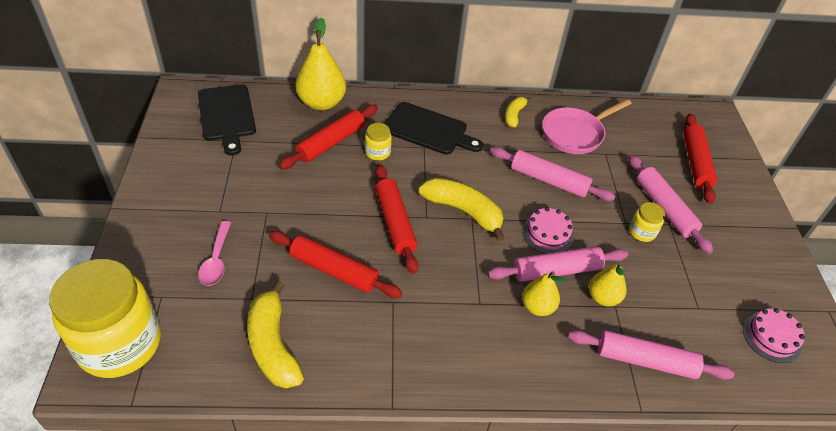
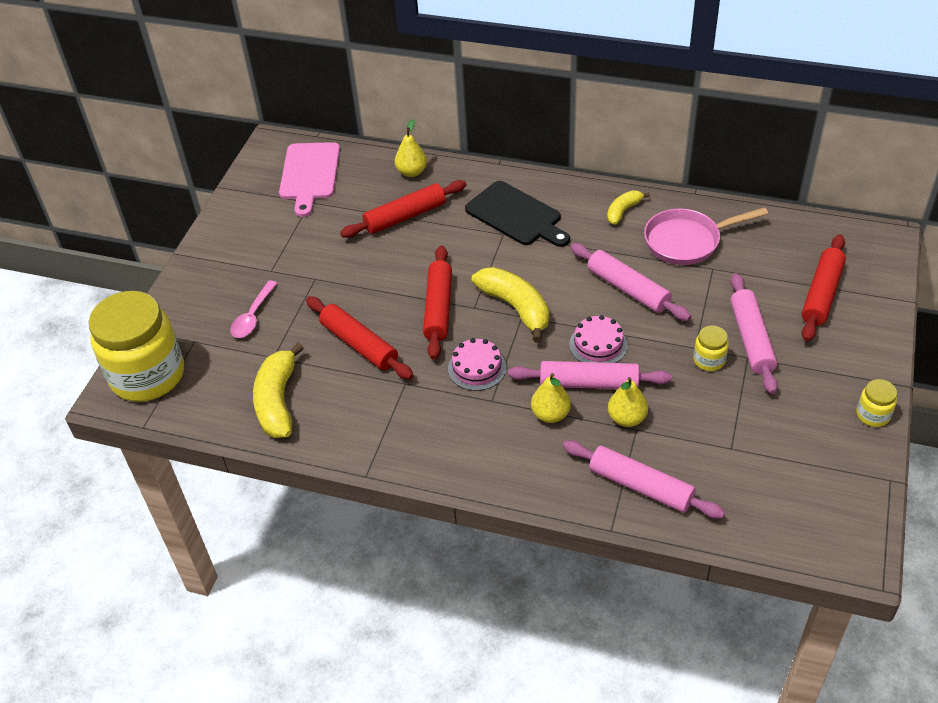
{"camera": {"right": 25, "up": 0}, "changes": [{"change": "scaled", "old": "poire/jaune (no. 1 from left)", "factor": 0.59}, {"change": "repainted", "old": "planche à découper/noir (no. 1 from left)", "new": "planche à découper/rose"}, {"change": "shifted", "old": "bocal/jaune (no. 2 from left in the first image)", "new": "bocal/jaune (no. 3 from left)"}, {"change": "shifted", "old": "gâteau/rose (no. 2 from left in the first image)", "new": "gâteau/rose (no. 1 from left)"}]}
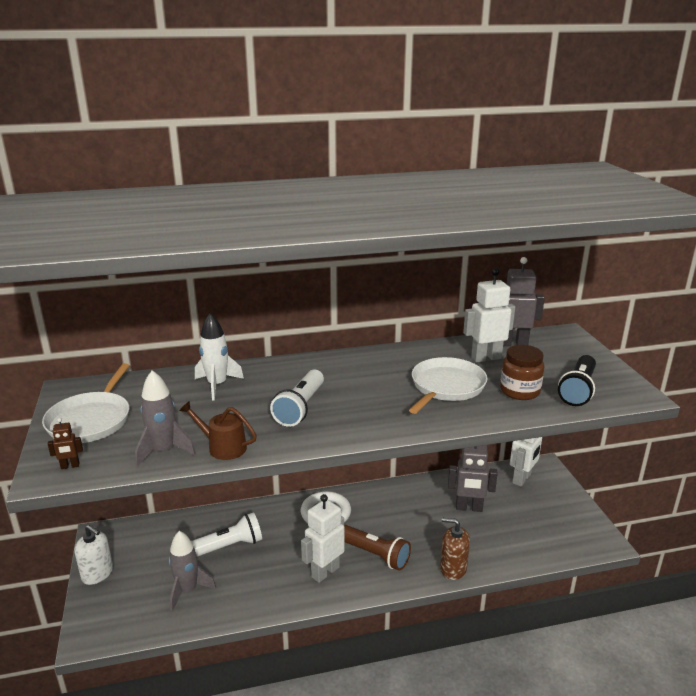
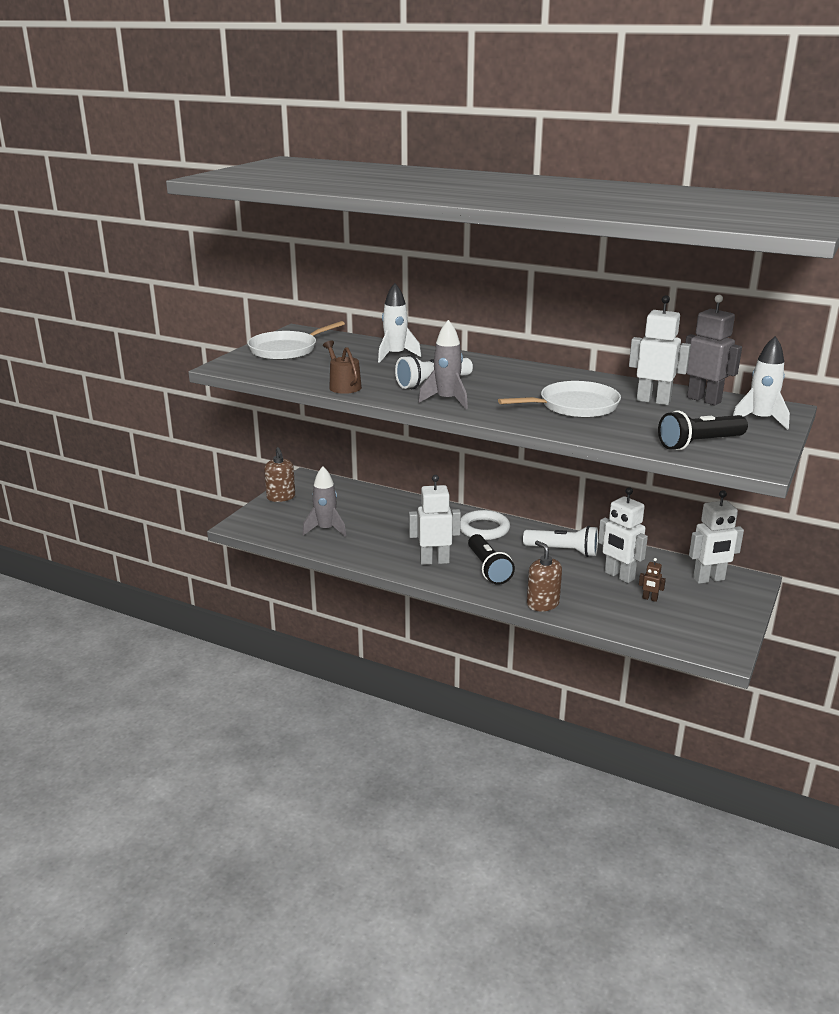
{"camera": {"right": 40, "up": 0}, "changes": [{"change": "gone", "old": "bocal/marron"}, {"change": "shifted", "old": "fusée/gris (no. 1 from left in the first image)", "new": "fusée/gris (no. 2 from left)"}, {"change": "shifted", "old": "robot/marron"}, {"change": "repainted", "old": "robot/gris (no. 1 from left)", "new": "robot/blanc (no. 2 from left)"}, {"change": "shifted", "old": "lampe de poche/blanc (no. 1 from left in the first image)", "new": "lampe de poche/blanc (no. 2 from left)"}, {"change": "repainted", "old": "distributeur de savon/blanc", "new": "distributeur de savon/marron (no. 1 from left)"}, {"change": "repainted", "old": "lampe de poche/marron", "new": "lampe de poche/noir (no. 1 from left)"}, {"change": "new", "new": "fusée/blanc (no. 2 from left)"}]}
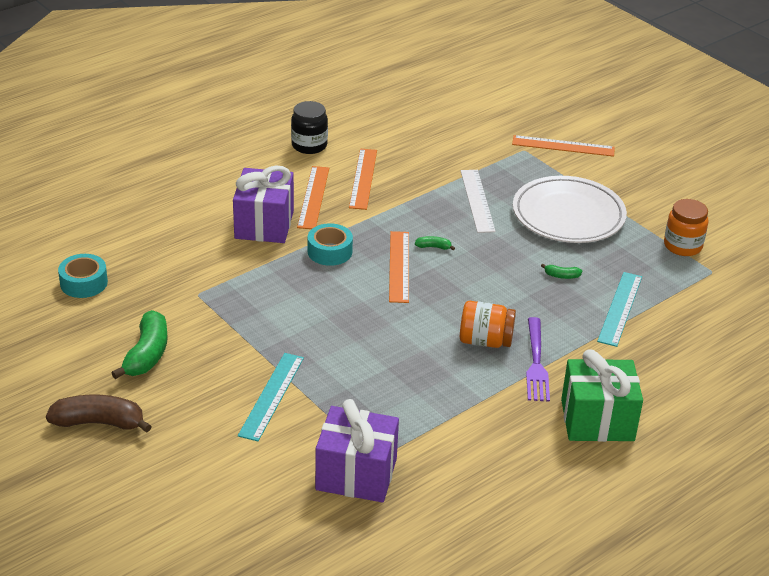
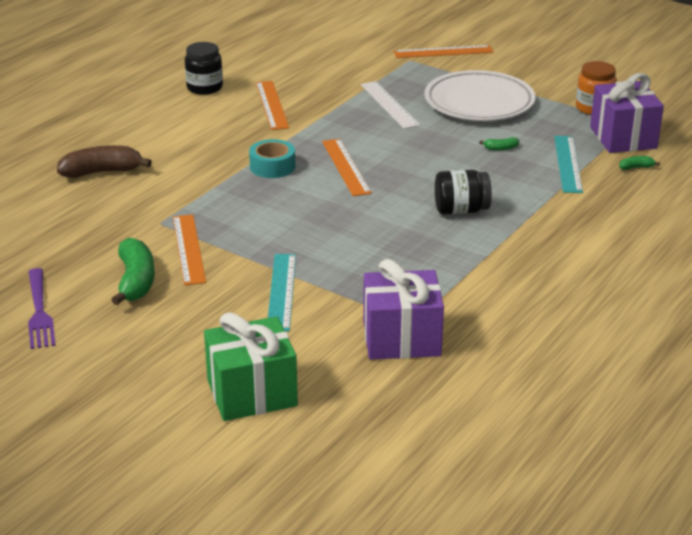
{"camera": {"right": -15, "up": -5}, "changes": [{"change": "shifted", "old": "cadeau/violet (no. 1 from left in the first image)", "new": "cadeau/violet (no. 2 from left)"}, {"change": "shifted", "old": "règle/orange (no. 1 from left)"}, {"change": "shifted", "old": "banane/vert (no. 2 from left in the first image)", "new": "banane/vert (no. 3 from left)"}, {"change": "gone", "old": "ruban adhésif/turquoise (no. 1 from left)"}, {"change": "repainted", "old": "bocal/orange (no. 1 from left)", "new": "bocal/noir (no. 2 from left)"}, {"change": "shifted", "old": "fourchette/violet"}, {"change": "shifted", "old": "cadeau/vert"}, {"change": "shifted", "old": "banane/marron"}]}
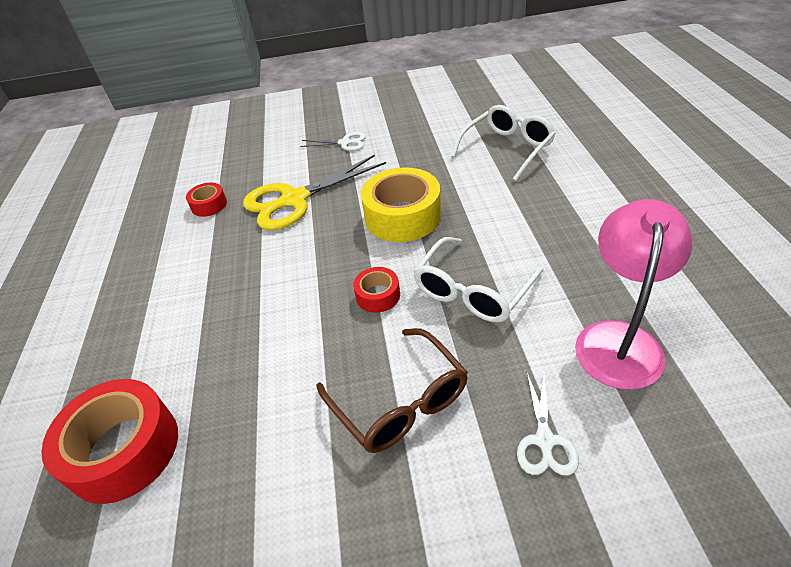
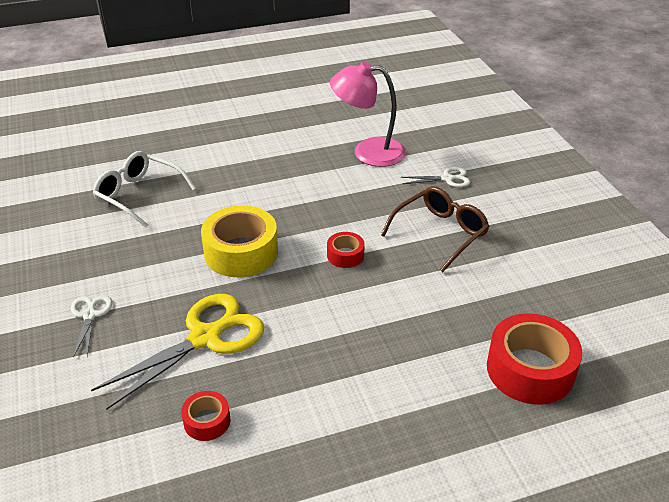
{"camera": {"right": -105, "up": -5}, "changes": [{"change": "rotated", "old": "ciseaux/jaune", "degrees": -90}, {"change": "gone", "old": "lunettes/blanc (no. 1 from left)"}]}
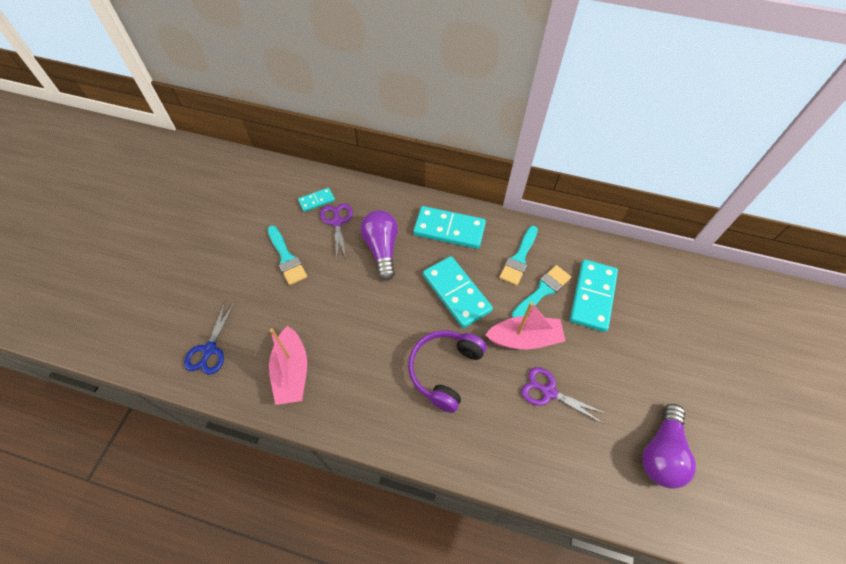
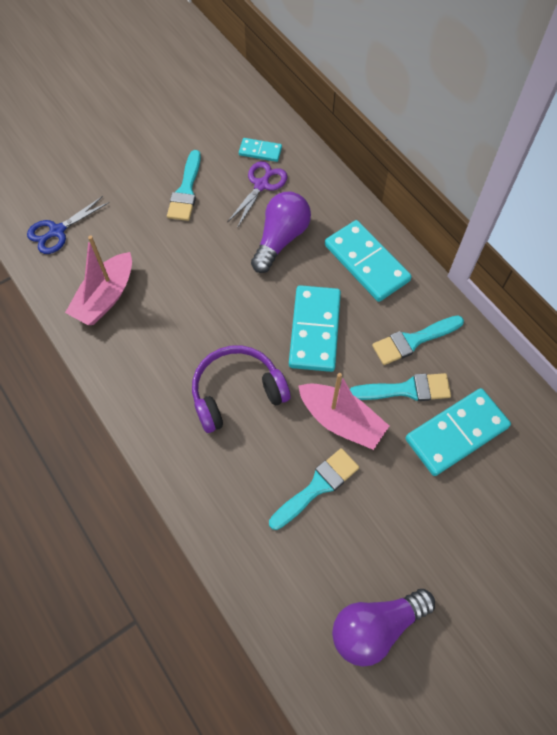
{"camera": {"right": 40, "up": 5}, "changes": [{"change": "swapped", "old": "ciseaux/violet (no. 2 from left)", "new": "pinceau/turquoise (no. 2 from left)"}]}
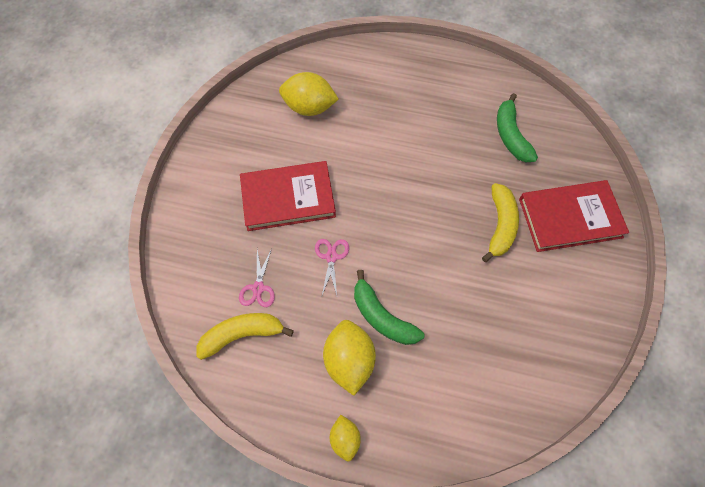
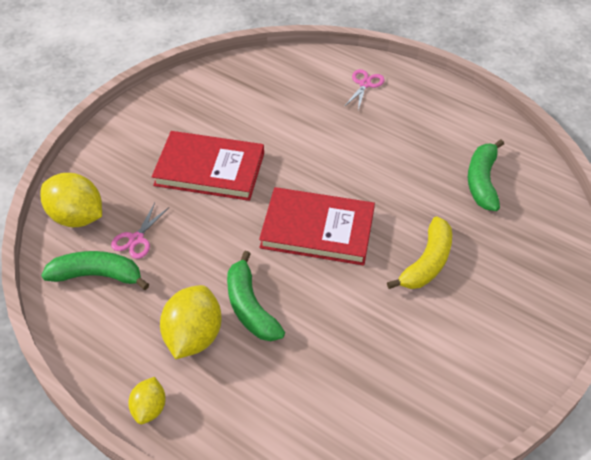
{"camera": {"right": 20, "up": -15}, "changes": [{"change": "shifted", "old": "citron/jaune (no. 1 from left)"}, {"change": "shifted", "old": "livre/rouge (no. 2 from left)"}, {"change": "shifted", "old": "ciseaux/rose (no. 2 from left)"}, {"change": "repainted", "old": "banane/jaune (no. 1 from left)", "new": "banane/vert (no. 1 from left)"}]}
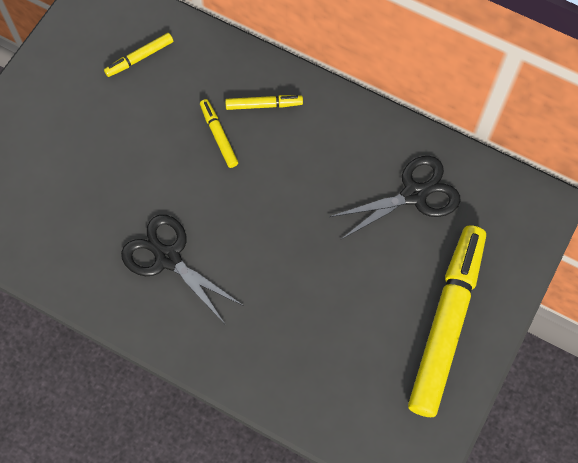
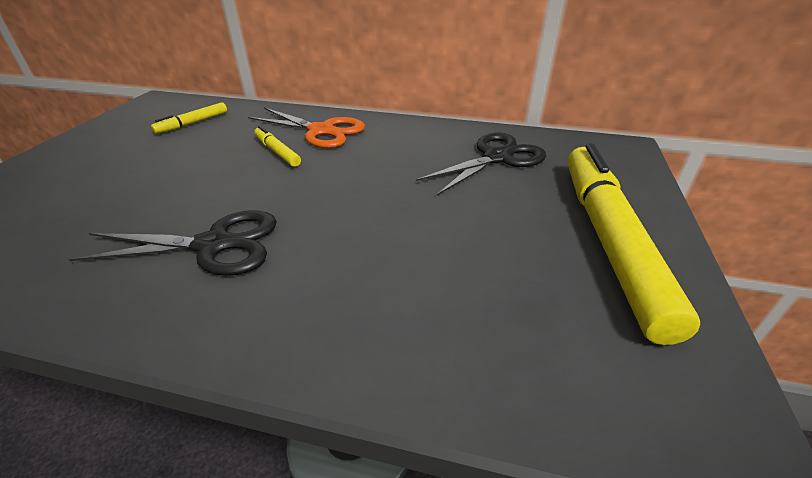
{"camera": {"right": -15, "up": -30}, "changes": [{"change": "swapped", "old": "feutre/jaune (no. 3 from left)", "new": "ciseaux/orange"}, {"change": "rotated", "old": "ciseaux/noir (no. 1 from left)", "degrees": 150}]}
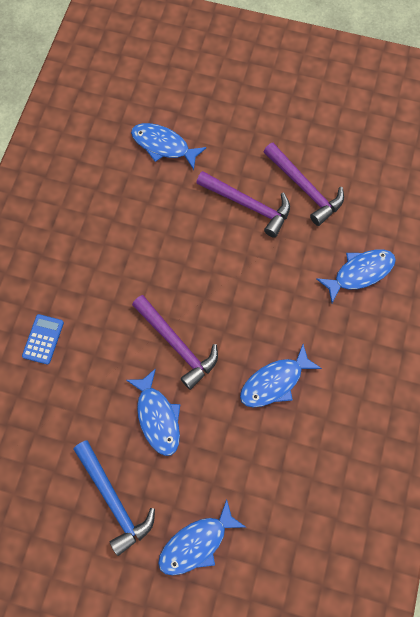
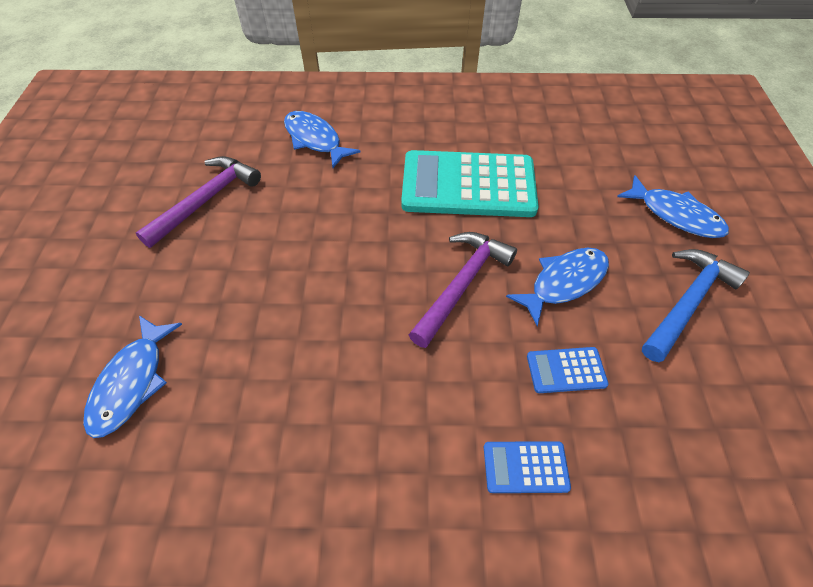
{"camera": {"right": -105, "up": -15}, "changes": [{"change": "gone", "old": "marteau/violet (no. 2 from left)"}, {"change": "swapped", "old": "poisson/bleu (no. 4 from left)", "new": "calculatrice/turquoise"}, {"change": "new", "new": "calculatrice/bleu (no. 2 from left)"}]}
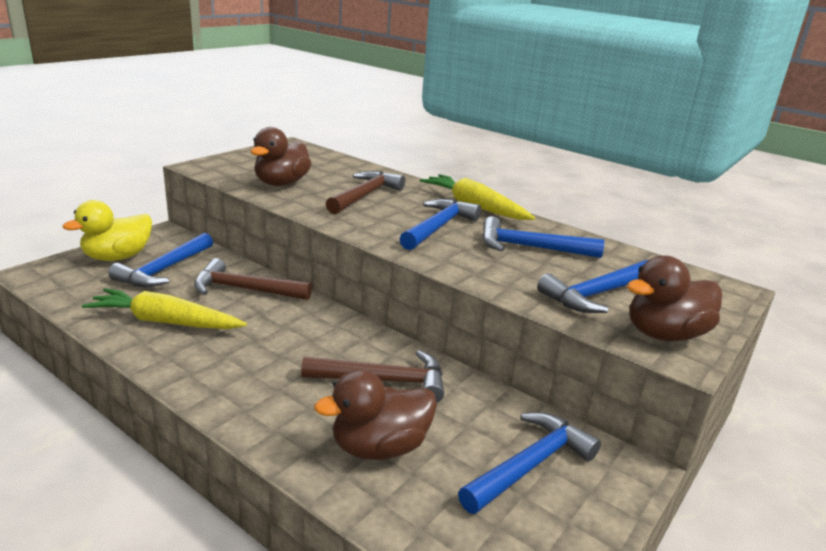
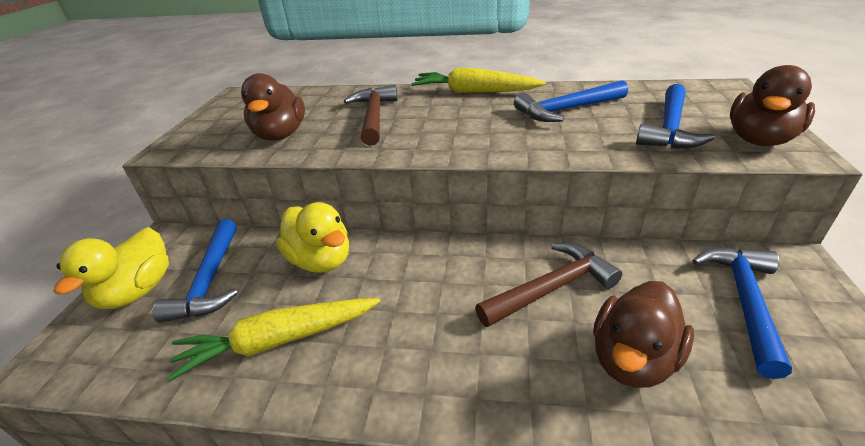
{"camera": {"right": -25, "up": 10}, "changes": [{"change": "gone", "old": "marteau/bleu (no. 2 from left)"}, {"change": "swapped", "old": "marteau/marron (no. 1 from left)", "new": "canard/jaune (no. 2 from left)"}]}
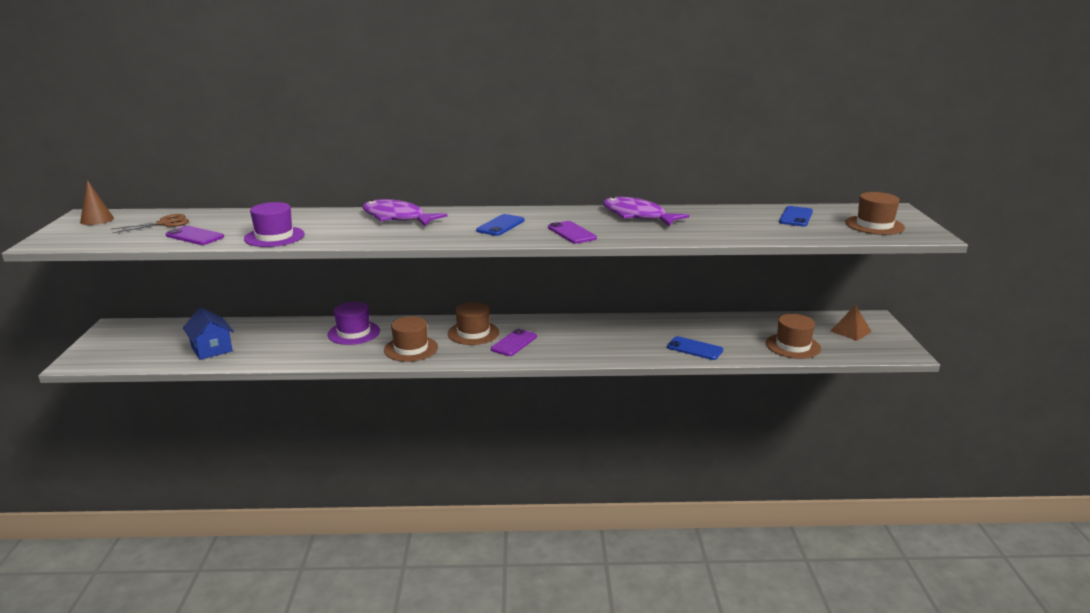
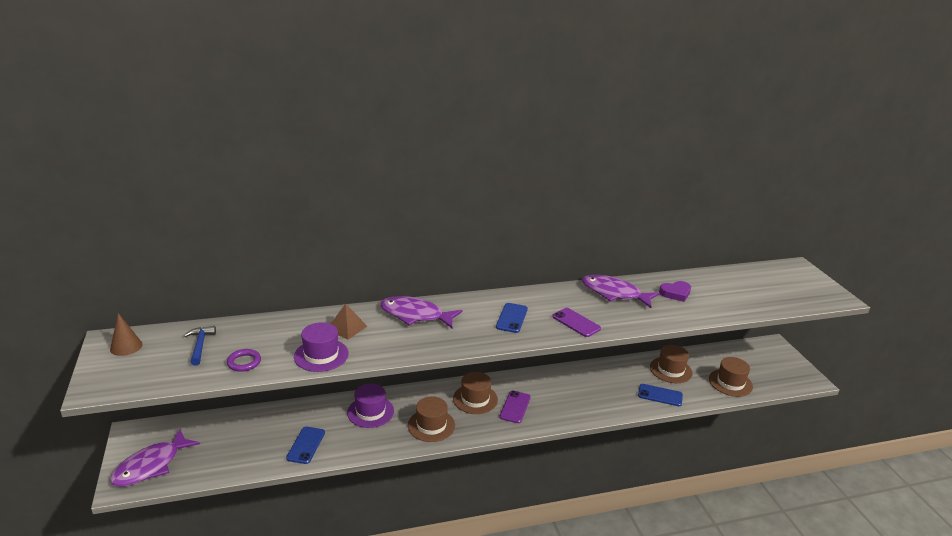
{"camera": {"right": -15, "up": 5}, "changes": [{"change": "shifted", "old": "chapeau/marron (no. 4 from left in the first image)", "new": "chapeau/marron (no. 3 from left)"}, {"change": "shifted", "old": "téléphone/bleu (no. 3 from left in the first image)", "new": "téléphone/bleu (no. 1 from left)"}, {"change": "swapped", "old": "ciseaux/marron", "new": "marteau/bleu"}, {"change": "swapped", "old": "téléphone/violet (no. 1 from left)", "new": "anneau/violet"}, {"change": "shifted", "old": "pyramide/marron"}, {"change": "gone", "old": "maison/bleu"}, {"change": "new", "new": "cœur/violet"}, {"change": "new", "new": "poisson/violet (no. 1 from left)"}]}
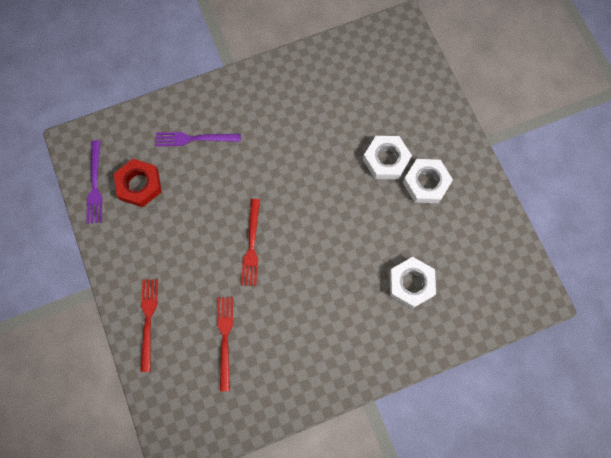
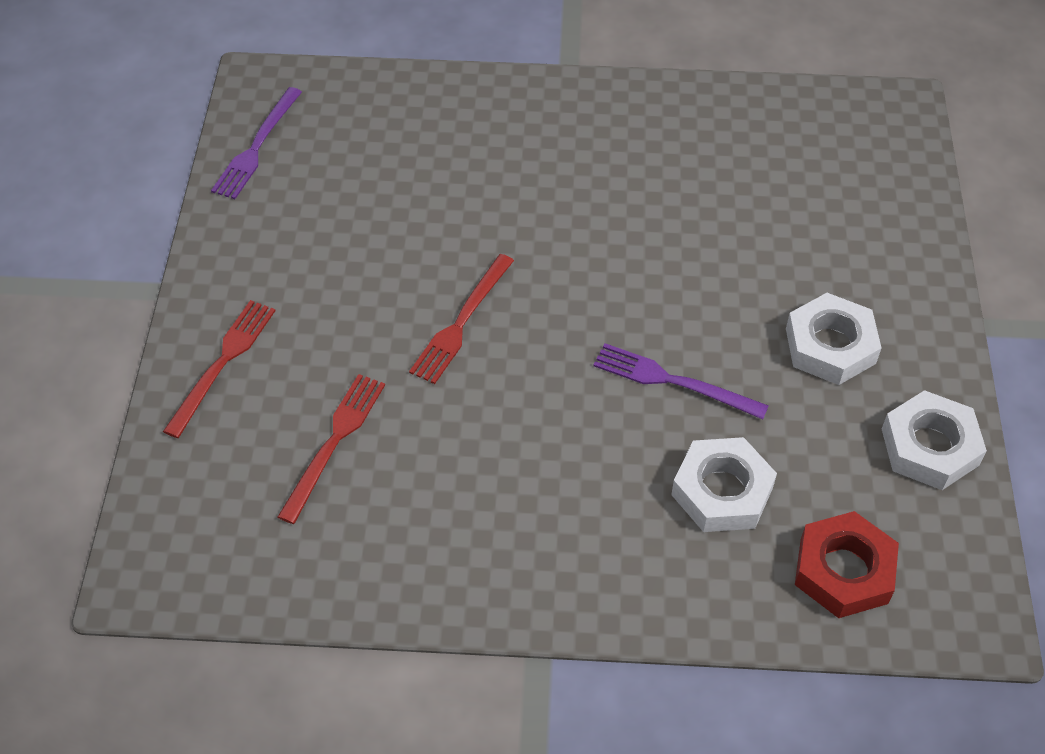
{"camera": {"right": 25, "up": -20}, "changes": [{"change": "shifted", "old": "fourchette/violet (no. 2 from left)"}, {"change": "shifted", "old": "écrou/blanc (no. 1 from left in the first image)", "new": "écrou/blanc (no. 3 from left)"}, {"change": "shifted", "old": "écrou/rouge"}]}
